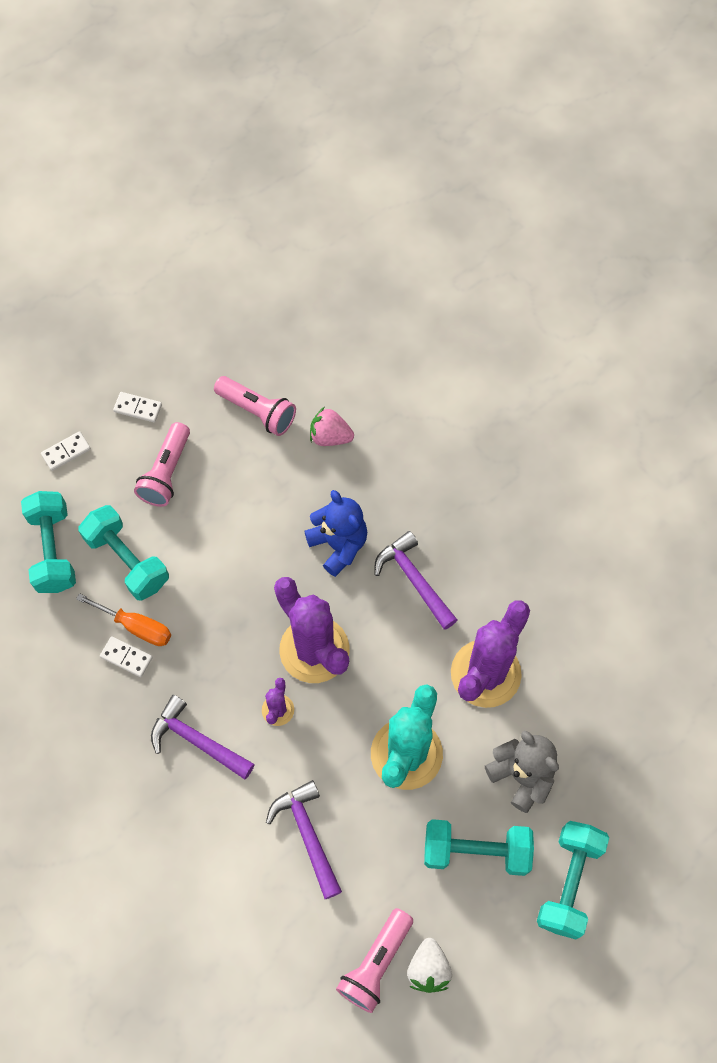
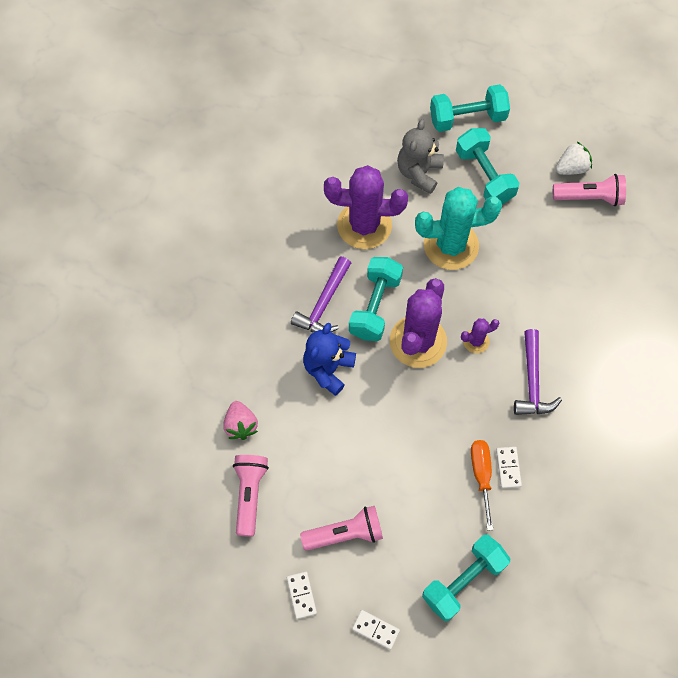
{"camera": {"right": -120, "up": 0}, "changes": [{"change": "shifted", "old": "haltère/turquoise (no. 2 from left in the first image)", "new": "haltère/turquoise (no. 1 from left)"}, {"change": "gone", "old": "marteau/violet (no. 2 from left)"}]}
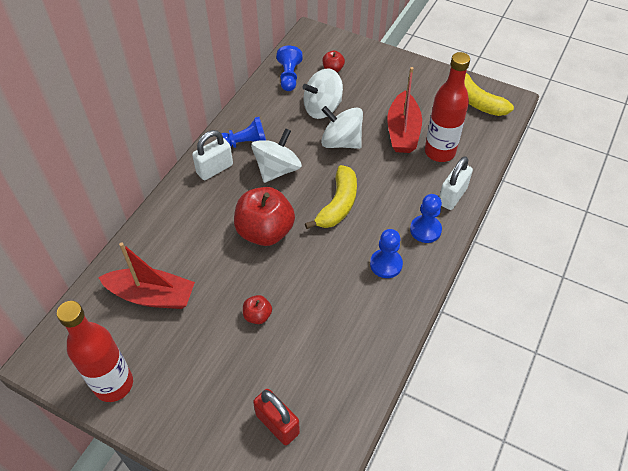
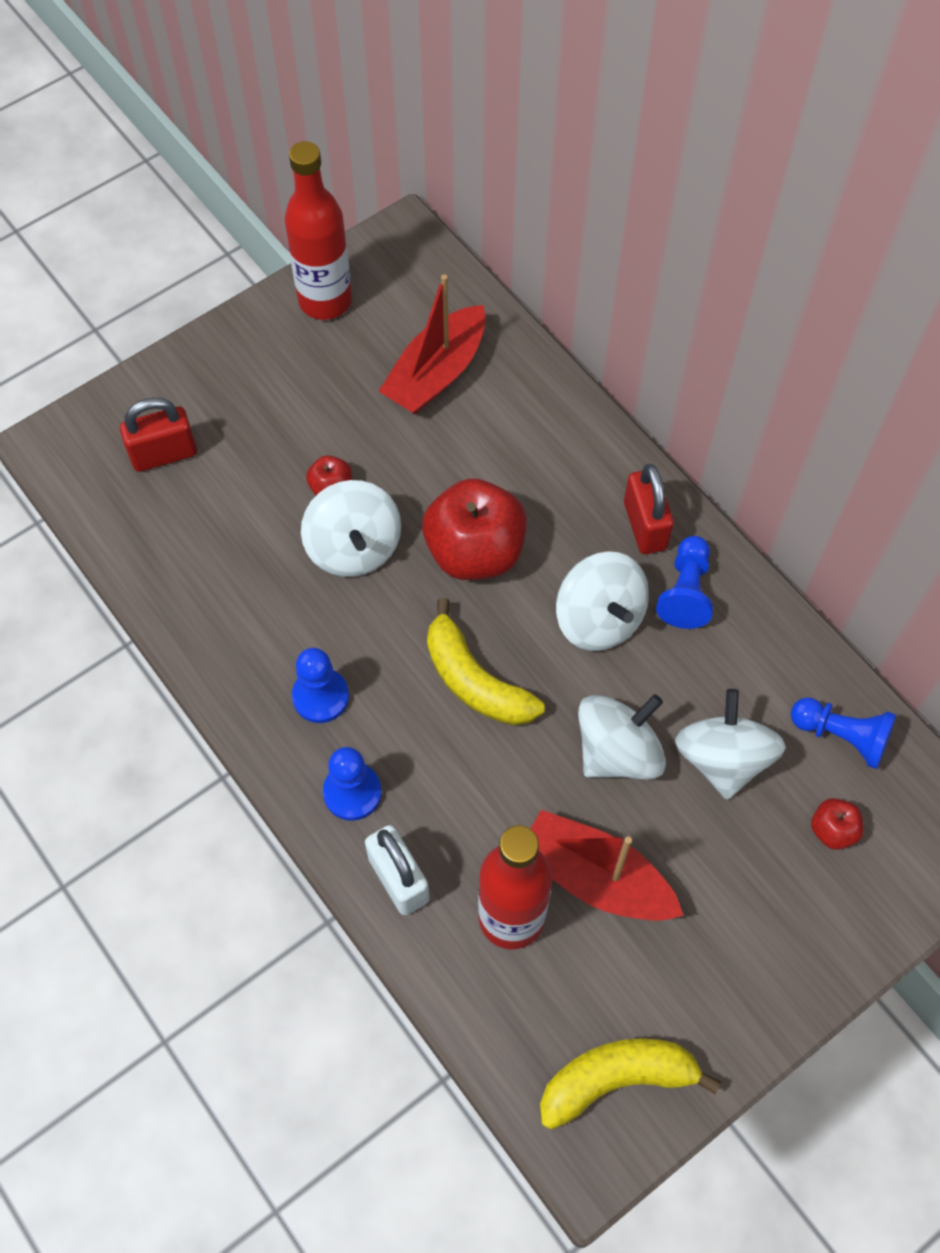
{"camera": {"right": 115, "up": 10}, "changes": [{"change": "repainted", "old": "cadenas/blanc (no. 1 from left)", "new": "cadenas/rouge (no. 2 from left)"}, {"change": "new", "new": "toupie/blanc (no. 1 from left)"}]}
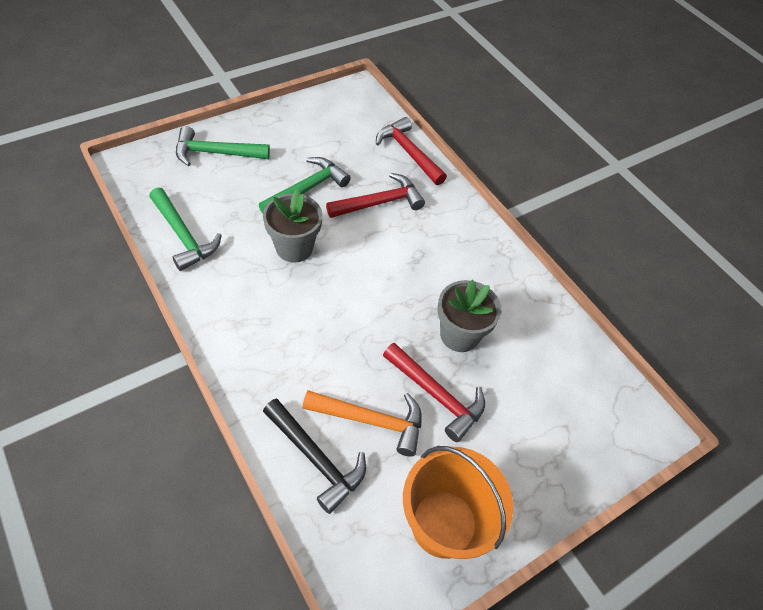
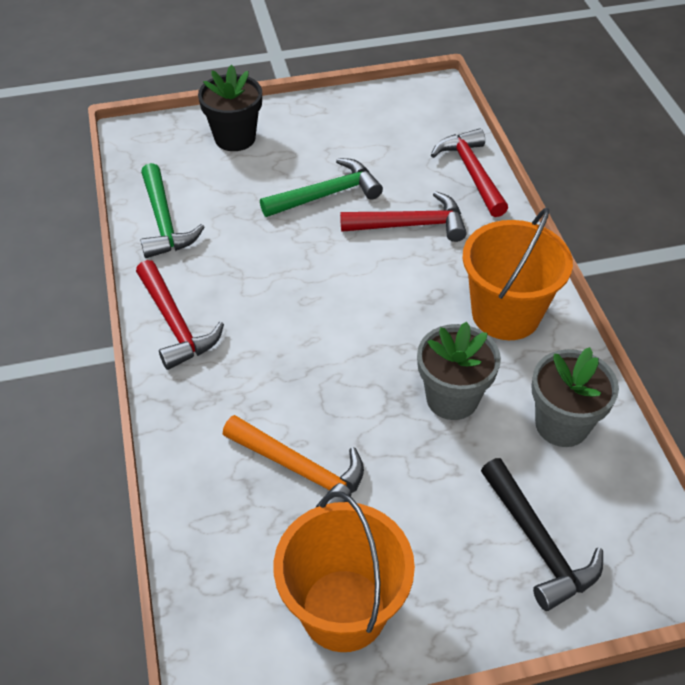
{"camera": {"right": 25, "up": -5}, "changes": [{"change": "swapped", "old": "marteau/vert (no. 2 from left)", "new": "pot de fleurs/noir"}, {"change": "shifted", "old": "pot de fleurs/gris (no. 1 from left in the first image)", "new": "pot de fleurs/gris (no. 2 from left)"}, {"change": "shifted", "old": "marteau/rouge (no. 3 from left in the first image)", "new": "marteau/rouge (no. 1 from left)"}, {"change": "shifted", "old": "marteau/noir"}, {"change": "new", "new": "seau/orange (no. 2 from left)"}]}
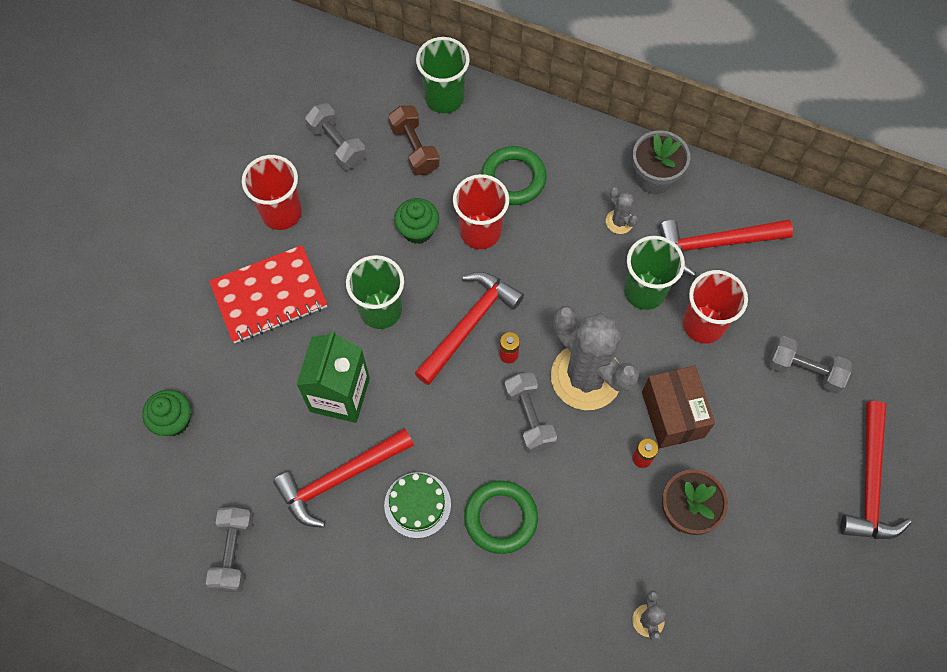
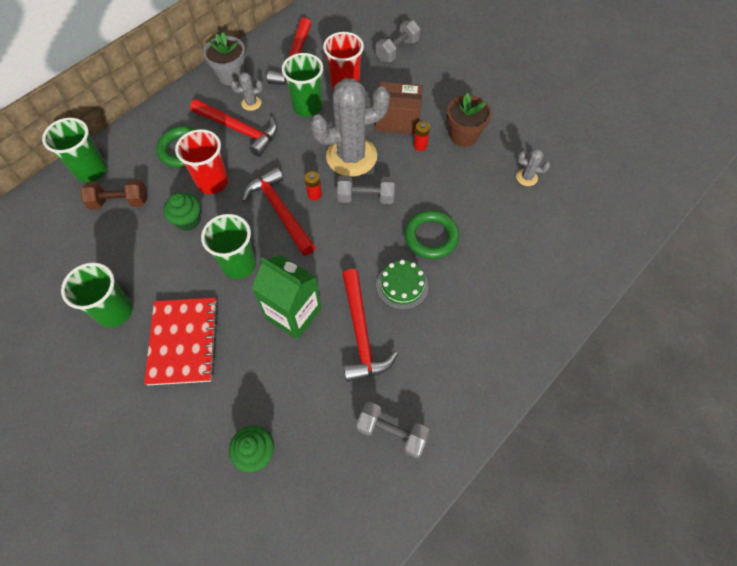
{"camera": {"right": -70, "up": -5}, "changes": [{"change": "gone", "old": "haltère/gris (no. 2 from left)"}, {"change": "repainted", "old": "gobelet/rouge (no. 1 from left)", "new": "gobelet/vert (no. 2 from left)"}, {"change": "shifted", "old": "marteau/rouge (no. 4 from left in the first image)", "new": "marteau/rouge (no. 1 from left)"}]}
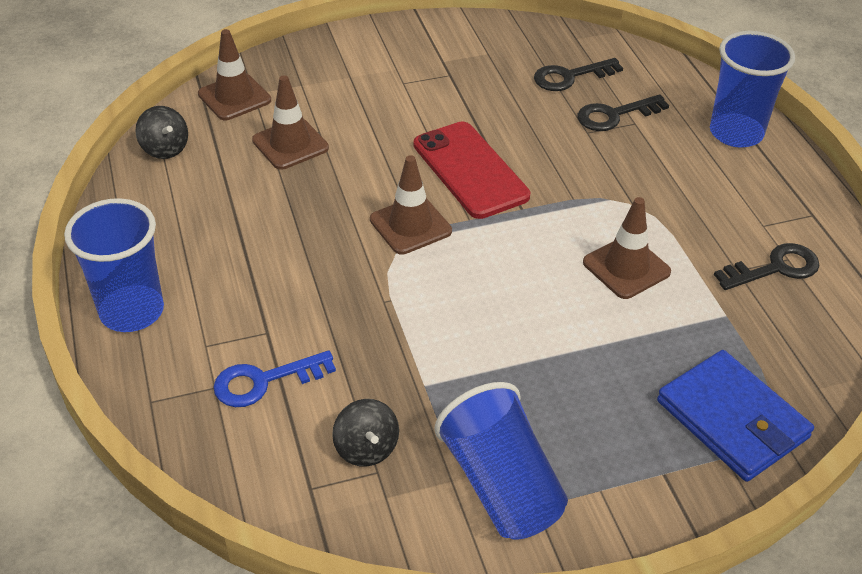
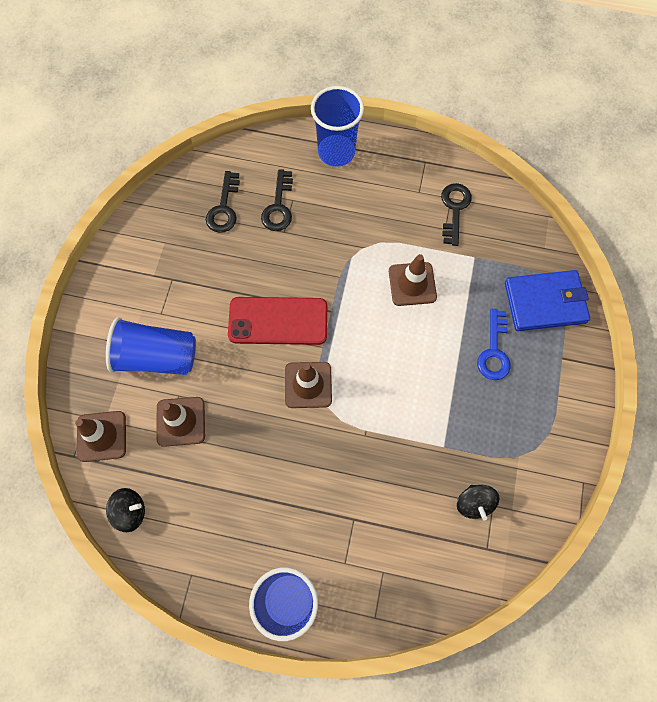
{"camera": {"right": -60, "up": 25}, "changes": [{"change": "shifted", "old": "clé/bleu"}, {"change": "shifted", "old": "gobelet/bleu (no. 2 from left in the first image)", "new": "gobelet/bleu (no. 1 from left)"}, {"change": "rotated", "old": "toupie/noir (no. 2 from left)", "degrees": 75}]}
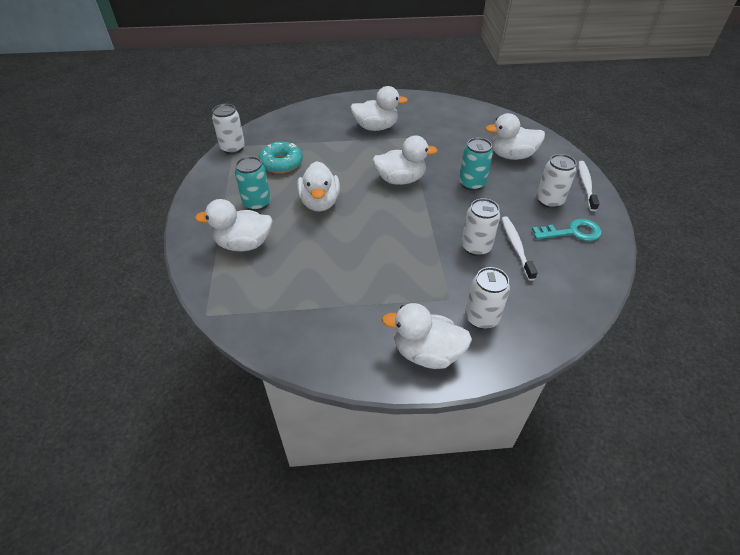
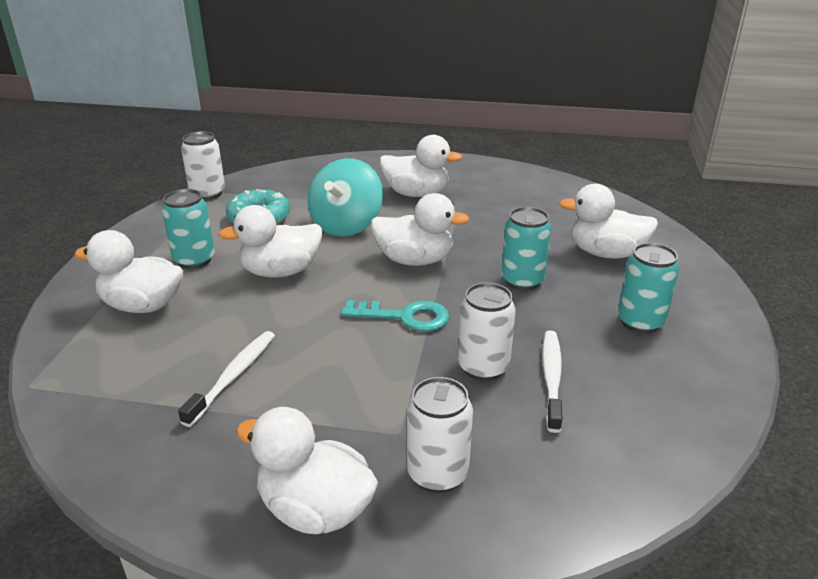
{"camera": {"right": 15, "up": -15}, "changes": [{"change": "repainted", "old": "canette/blanc (no. 4 from left)", "new": "canette/turquoise (no. 3 from left)"}, {"change": "rotated", "old": "canard/blanc (no. 2 from left)", "degrees": 60}, {"change": "shifted", "old": "brosse à dents/blanc (no. 2 from left in the first image)", "new": "brosse à dents/blanc (no. 1 from left)"}, {"change": "shifted", "old": "clé/turquoise"}, {"change": "new", "new": "toupie/turquoise"}]}
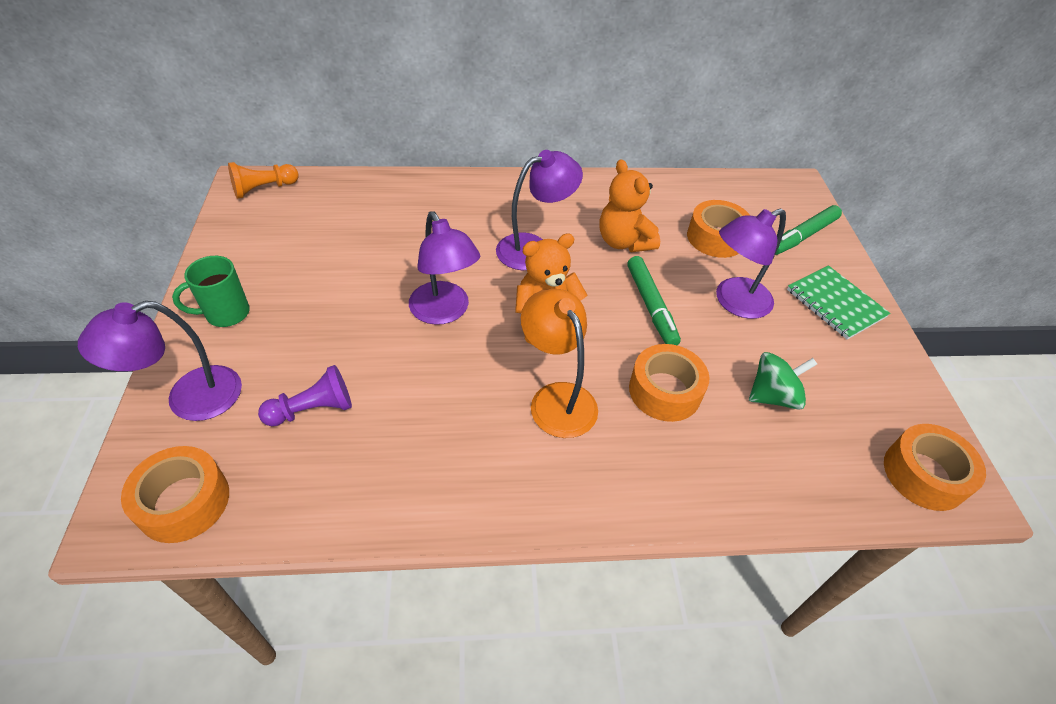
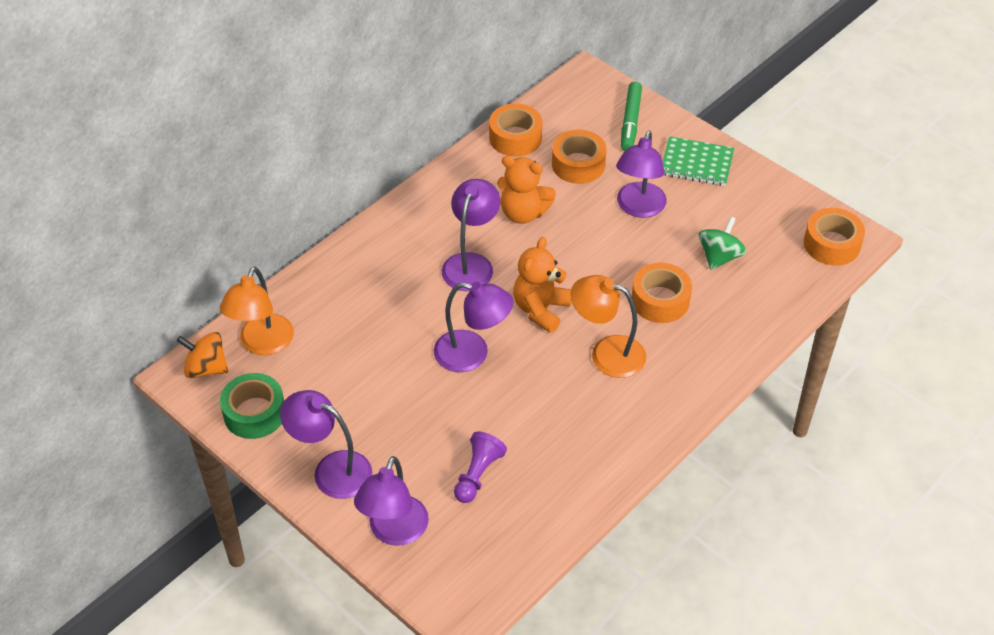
{"camera": {"right": -40, "up": 0}, "changes": [{"change": "swapped", "old": "pion/orange", "new": "toupie/orange"}, {"change": "swapped", "old": "tasse/vert", "new": "lampe/violet (no. 1 from left)"}, {"change": "gone", "old": "feutre/vert (no. 1 from left)"}, {"change": "shifted", "old": "ruban adhésif/orange (no. 1 from left)"}, {"change": "new", "new": "lampe/orange (no. 1 from left)"}, {"change": "new", "new": "ruban adhésif/vert"}]}
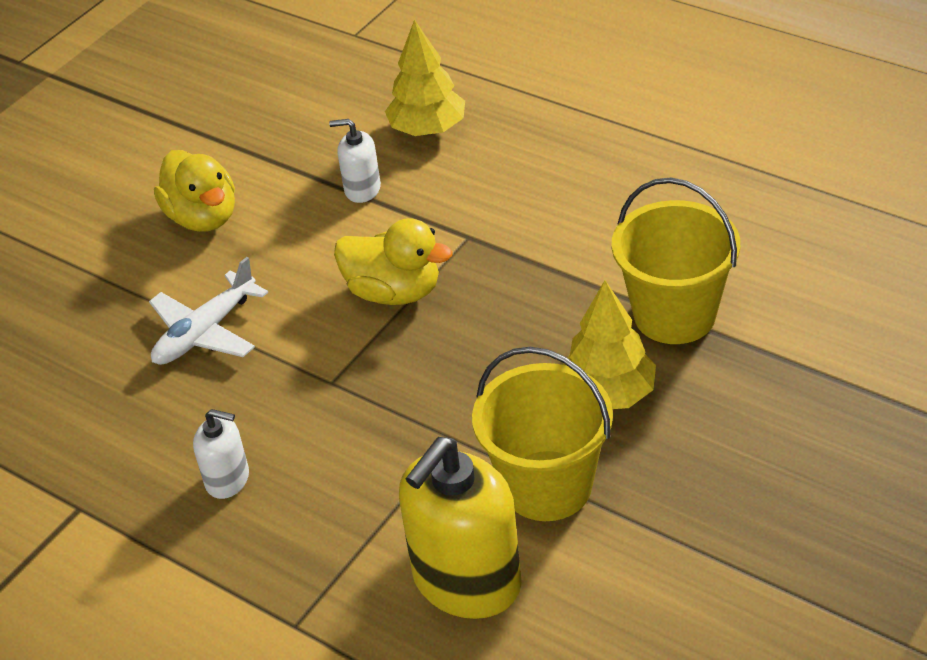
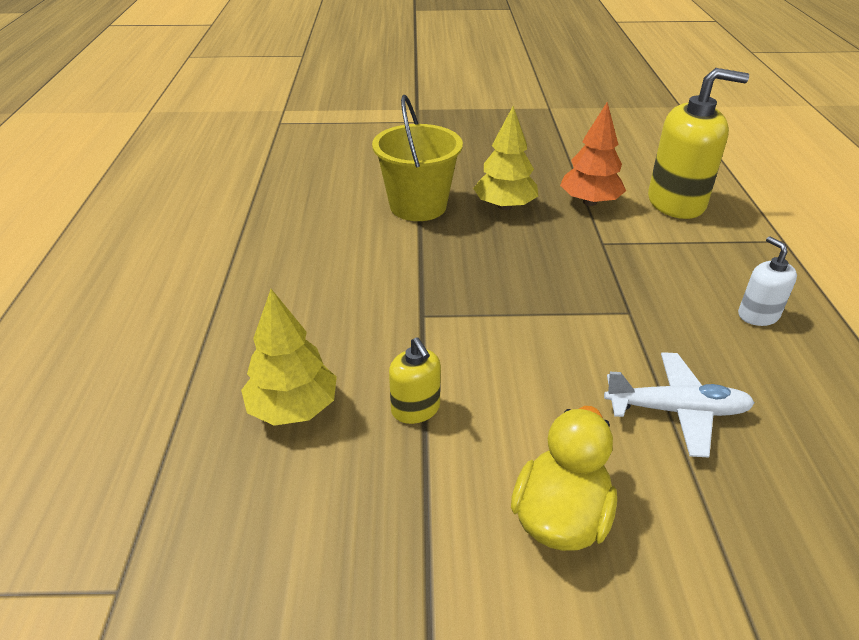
{"camera": {"right": -130, "up": -5}, "changes": [{"change": "repainted", "old": "distributeur de savon/blanc (no. 2 from left)", "new": "distributeur de savon/jaune (no. 1 from left)"}, {"change": "gone", "old": "canard/jaune (no. 2 from left)"}, {"change": "swapped", "old": "seau/jaune (no. 1 from left)", "new": "arbre/orange"}]}
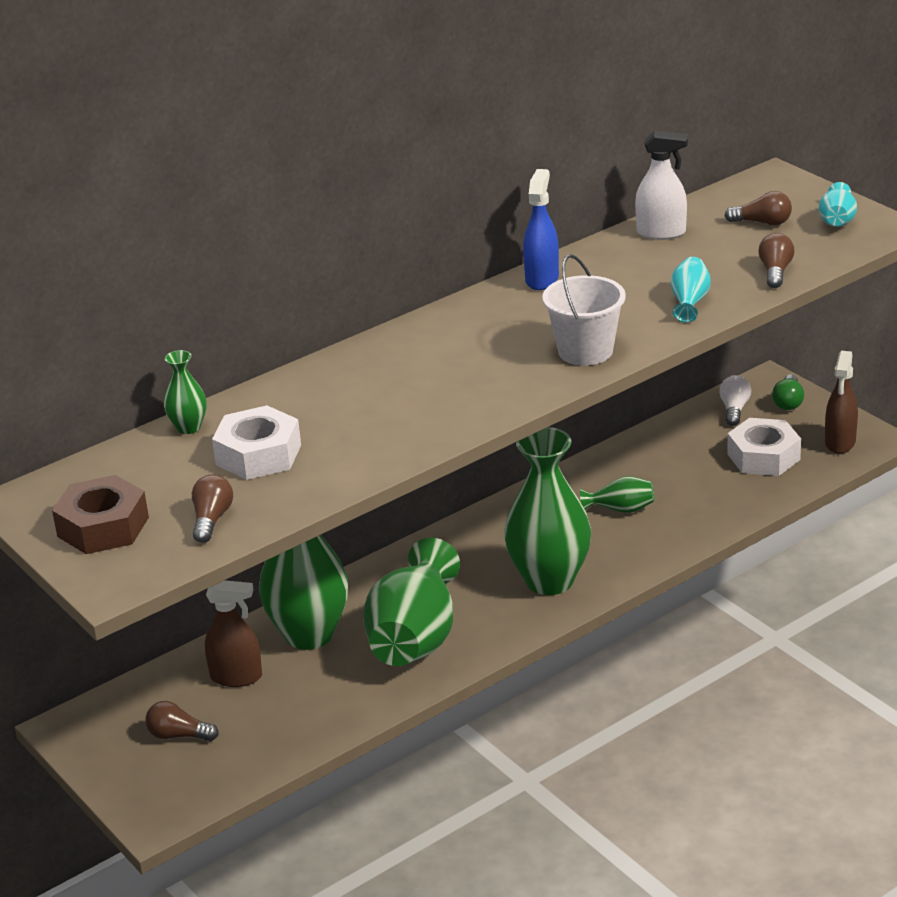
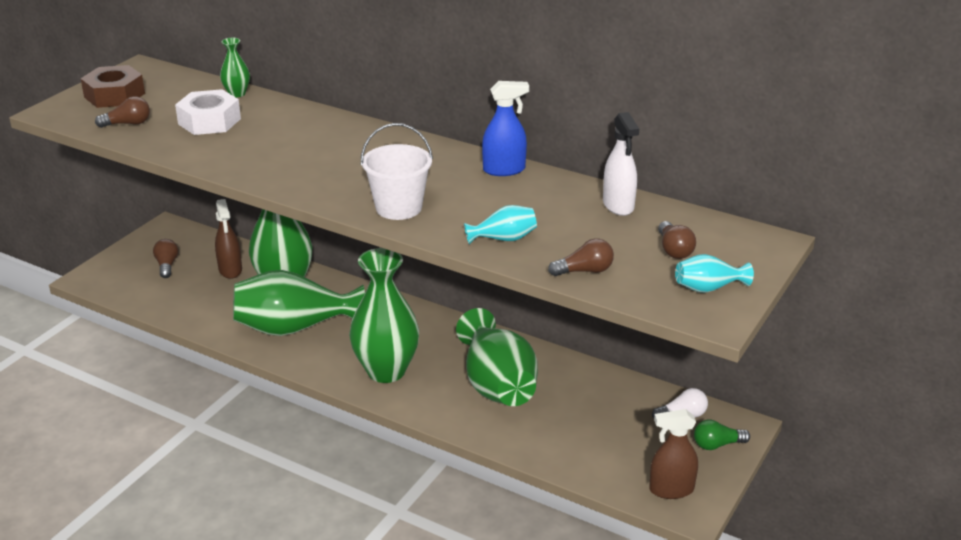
{"camera": {"right": 65, "up": 0}, "changes": [{"change": "gone", "old": "écrou/blanc (no. 2 from left)"}, {"change": "scaled", "old": "vase/vert (no. 5 from left)", "factor": 2.23}]}
